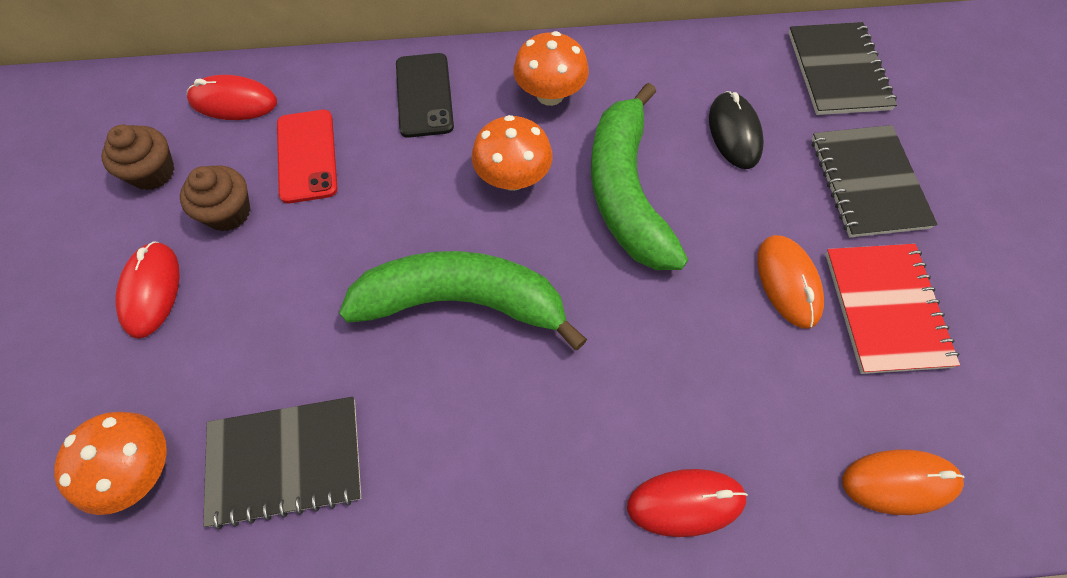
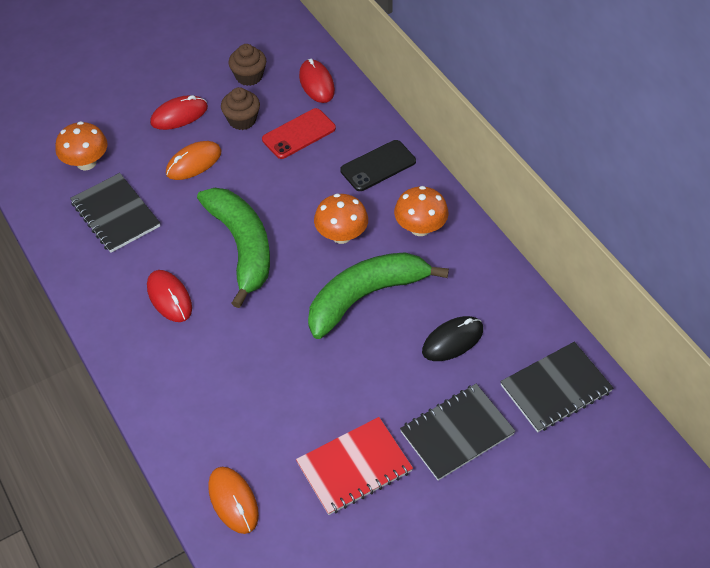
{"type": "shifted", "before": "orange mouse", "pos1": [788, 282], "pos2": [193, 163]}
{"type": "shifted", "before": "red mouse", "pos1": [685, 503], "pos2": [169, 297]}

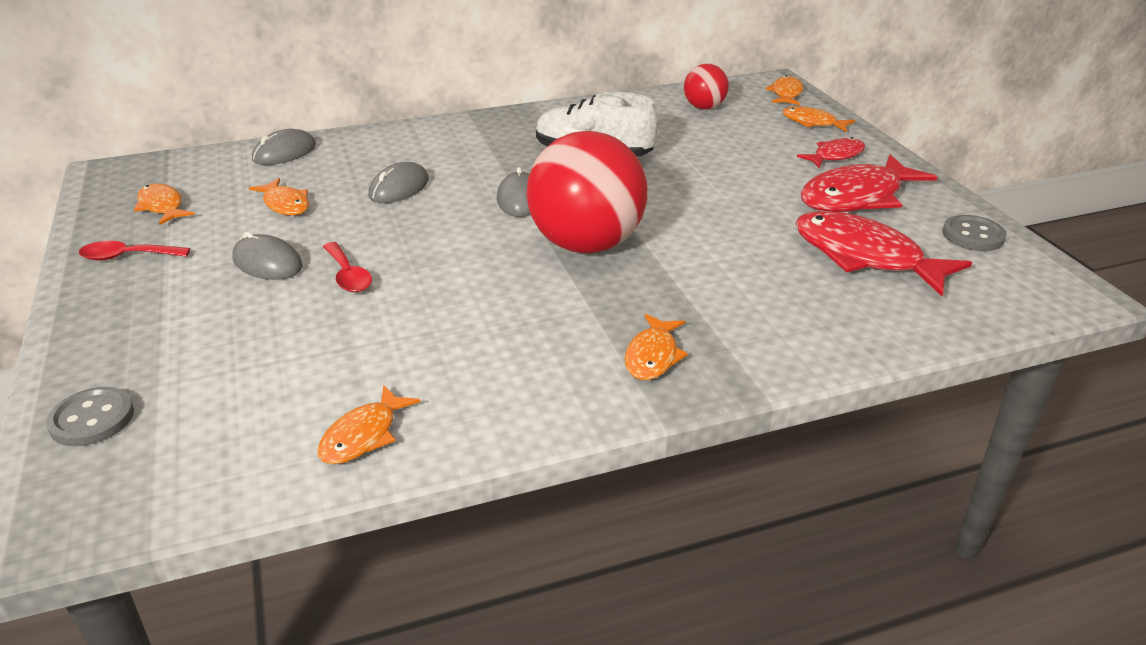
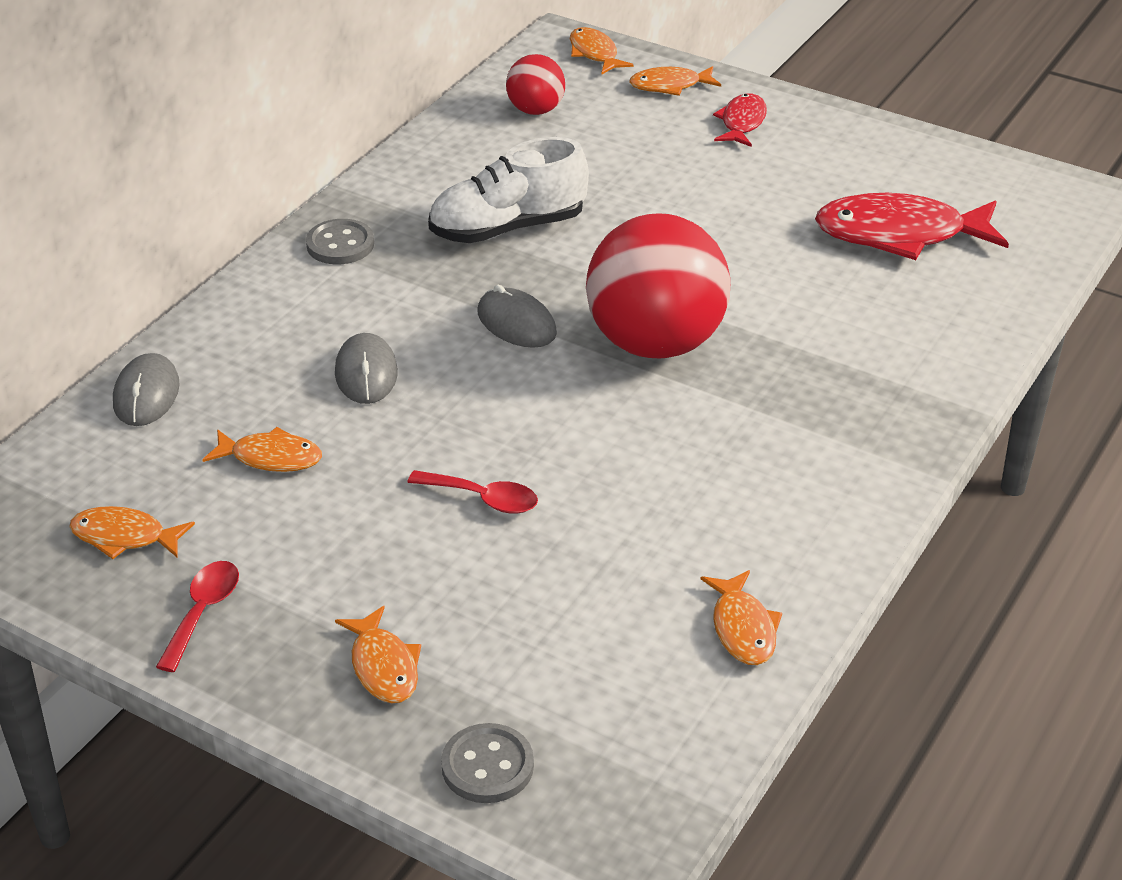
{"type": "gone", "before": "red fish", "pos1": [857, 197]}
{"type": "shifted", "before": "grey button", "pos1": [973, 235], "pos2": [340, 244]}
{"type": "gone", "before": "grey mouse", "pos1": [267, 263]}
{"type": "rotated", "before": "red spoon", "pos1": [127, 257], "pos2": [203, 612], "turn": 150}
{"type": "shifted", "before": "orange fish", "pos1": [652, 356], "pos2": [383, 666]}

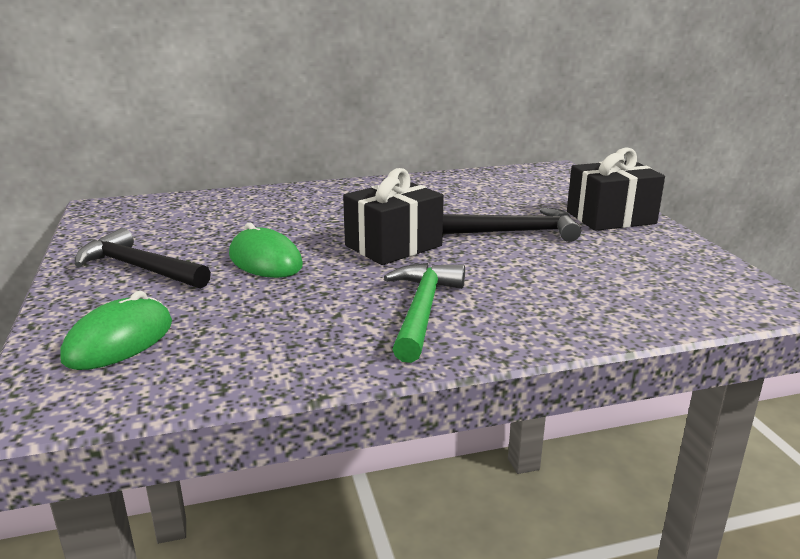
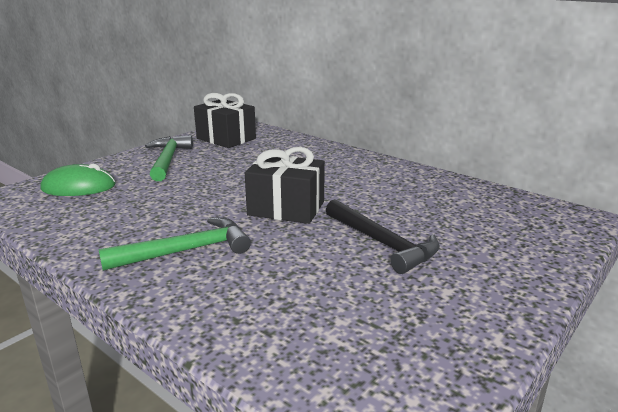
{"type": "shifted", "before": "black gift", "pos1": [610, 217], "pos2": [226, 138]}
{"type": "gone", "before": "green mouse", "pos1": [265, 260]}
{"type": "repainted", "before": "black hammer", "after": "green hammer", "pos1": [139, 268], "pos2": [168, 160]}

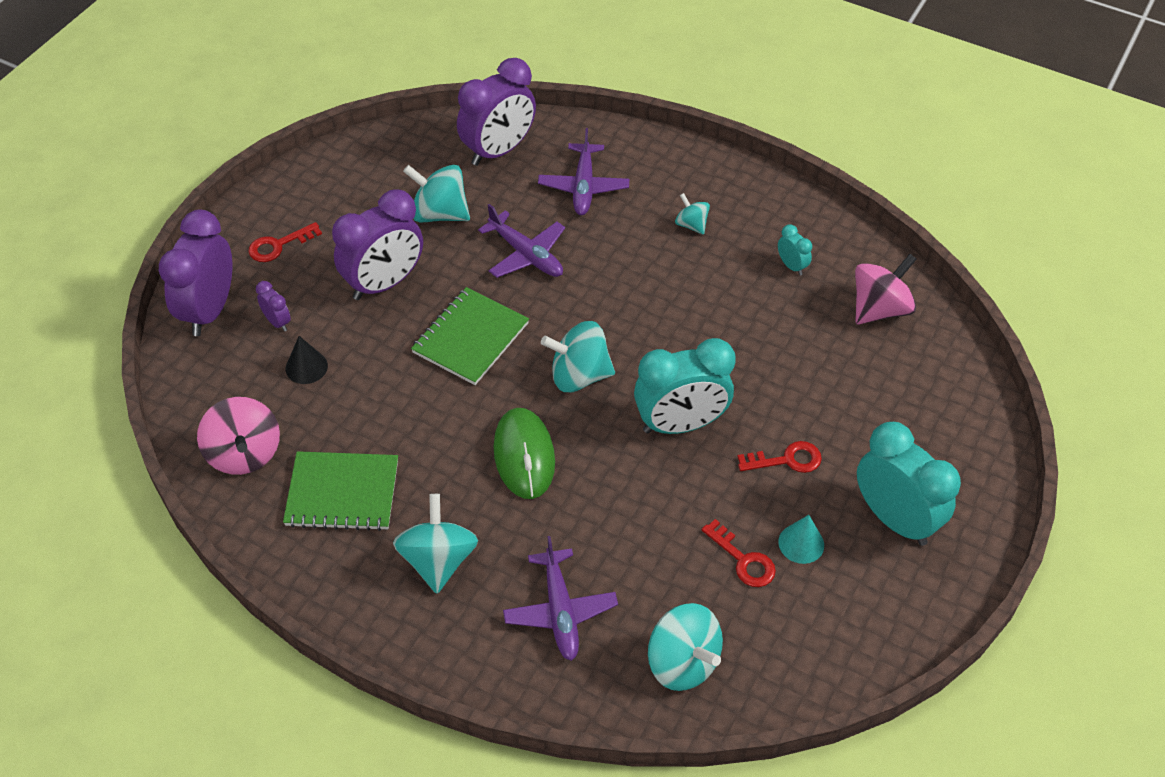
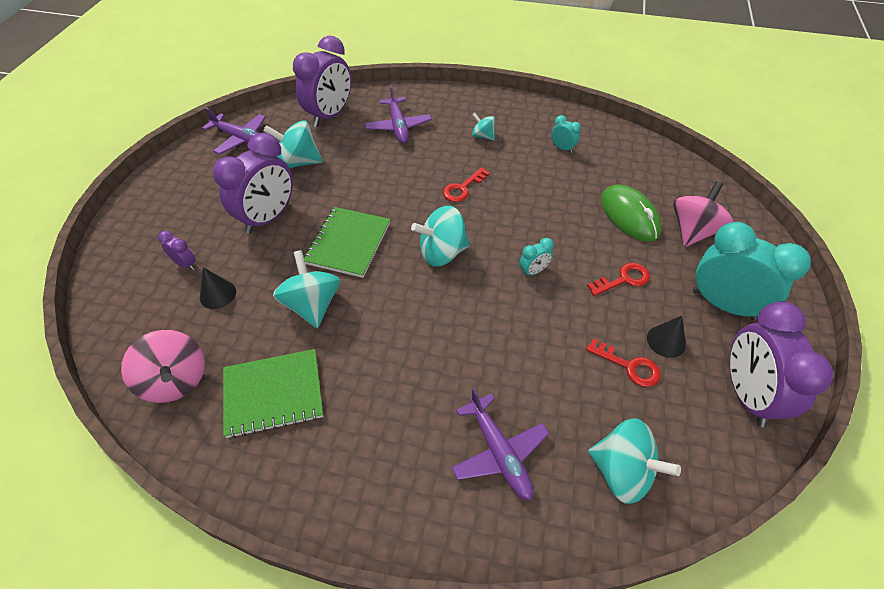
{"type": "shifted", "before": "purple plane", "pos1": [526, 254], "pos2": [241, 139]}
{"type": "shifted", "before": "purple clock", "pos1": [209, 310], "pos2": [746, 394]}
{"type": "shifted", "before": "red key", "pos1": [278, 245], "pos2": [463, 188]}
{"type": "shifted", "before": "pink spinning top", "pos1": [879, 309], "pos2": [693, 231]}
{"type": "scaled", "before": "turquoise clock", "pos1": [680, 424], "pos2": [533, 271], "scale": 0.44}
{"type": "shifted", "before": "green mouse", "pos1": [524, 455], "pos2": [629, 216]}
{"type": "shifted", "before": "turquoise spinning top", "pos1": [438, 560], "pos2": [312, 305]}
{"type": "repainted", "before": "turquoise cone", "after": "black cone", "pos1": [801, 543], "pos2": [666, 341]}

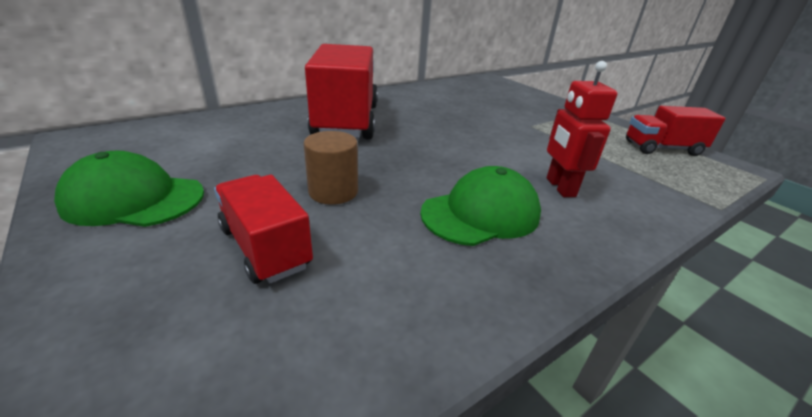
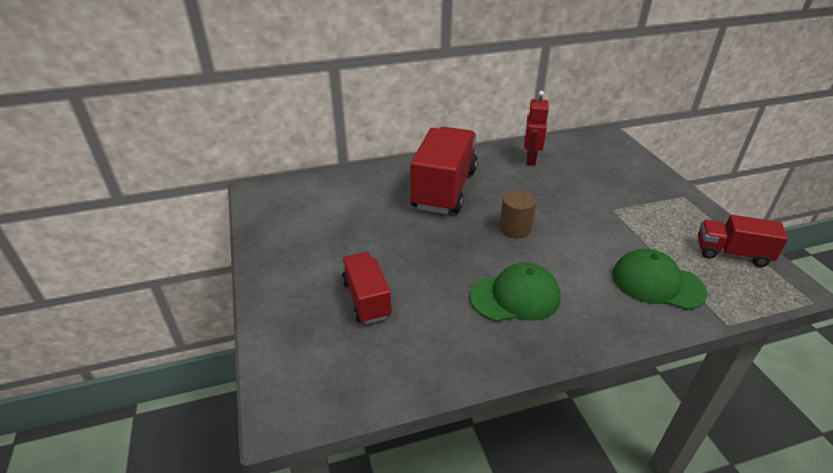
{"type": "shifted", "before": "red robot", "pos1": [560, 187], "pos2": [530, 159]}
{"type": "shifted", "before": "brown cylinder", "pos1": [333, 192], "pos2": [515, 228]}
{"type": "shifted", "before": "green cap", "pos1": [134, 199], "pos2": [657, 283]}

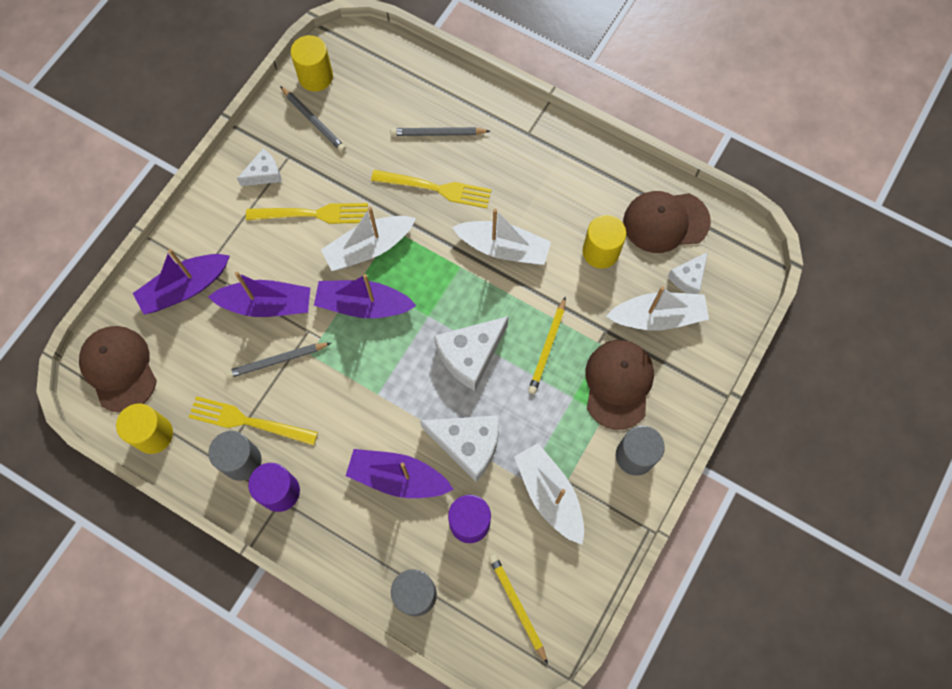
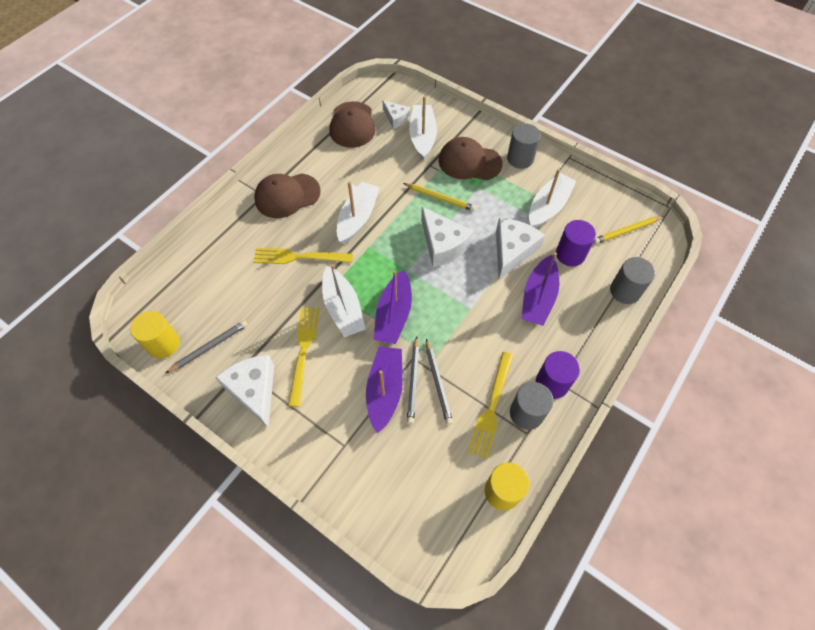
{"type": "shifted", "before": "grey pencil", "pos1": [438, 133], "pos2": [413, 381]}
{"type": "scaled", "before": "white cheese", "pos1": [264, 174], "pos2": [254, 391], "scale": 1.73}
{"type": "rotated", "before": "yellow fork", "pos1": [437, 188], "pos2": [298, 257], "turn": -105}
{"type": "gone", "before": "yellow cylinder", "pos1": [600, 252]}
{"type": "gone", "before": "purple boat", "pos1": [185, 288]}
{"type": "shifted", "before": "brown cap", "pos1": [119, 368], "pos2": [287, 196]}
{"type": "rotated", "before": "white boat", "pos1": [549, 495], "pos2": [548, 206], "turn": 150}

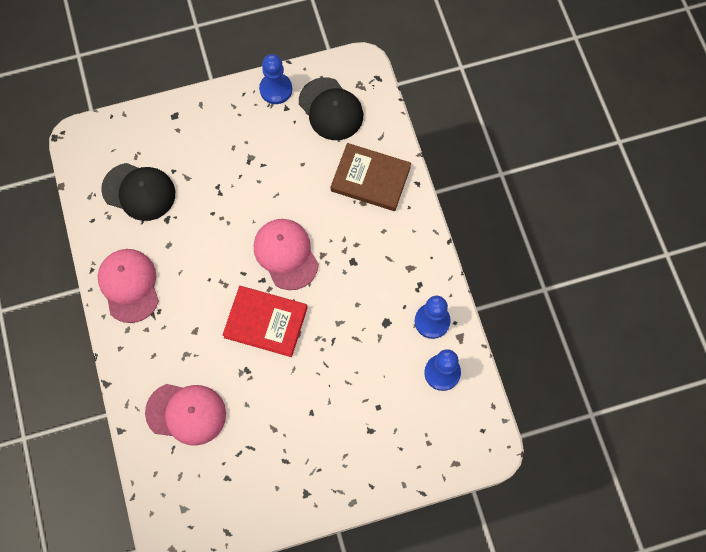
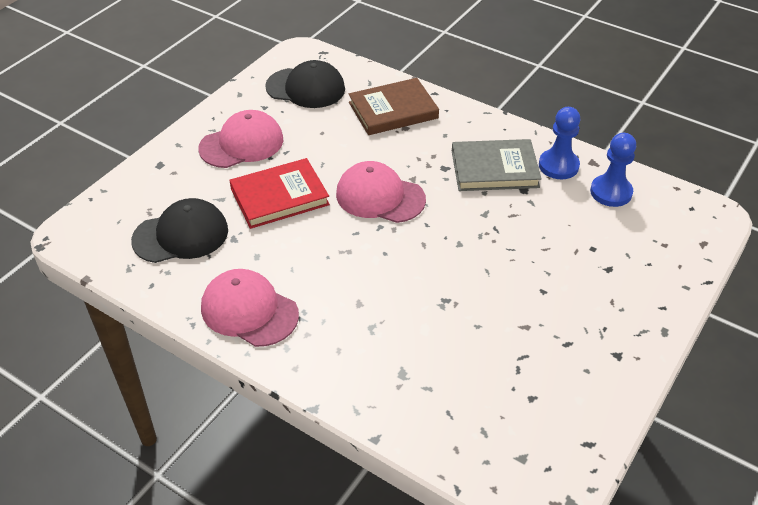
{"type": "gone", "before": "blue pawn", "pos1": [276, 89]}
{"type": "shifted", "before": "red book", "pos1": [265, 322], "pos2": [279, 196]}
{"type": "shifted", "before": "pink cap", "pos1": [186, 413], "pos2": [242, 144]}
{"type": "new", "after": "grey book", "pos2": [494, 169]}

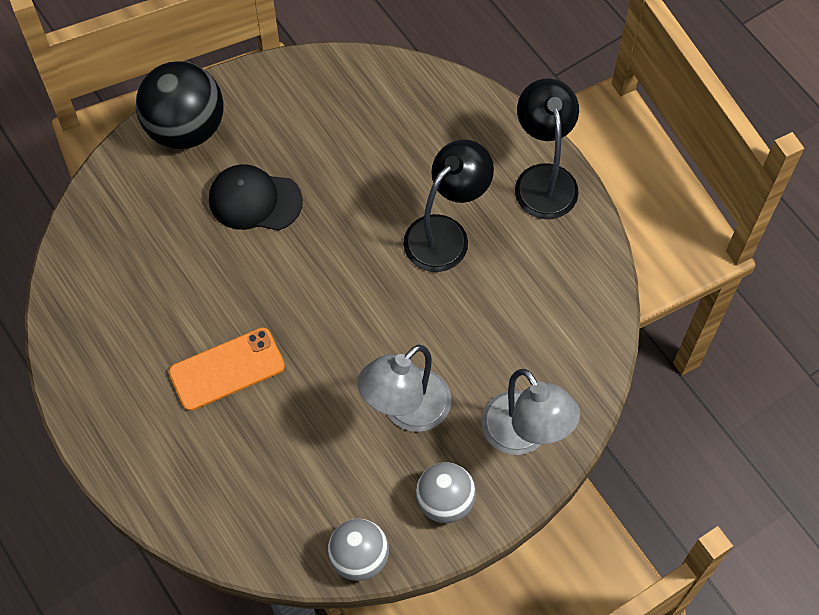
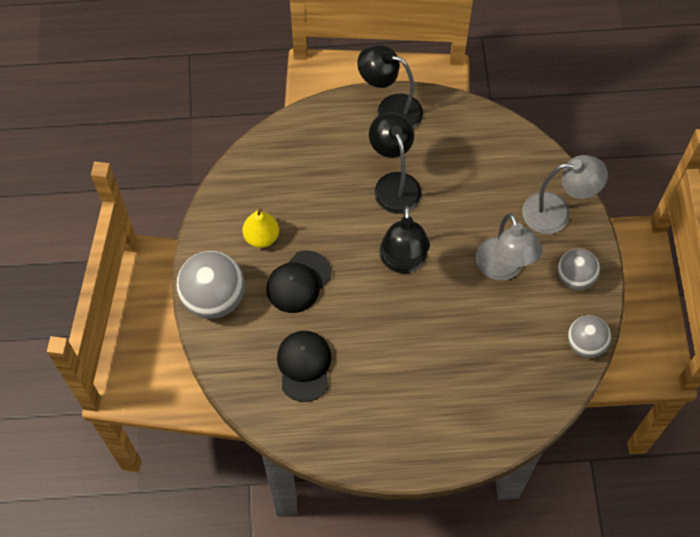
{"type": "repainted", "before": "black ball", "after": "grey ball", "pos1": [186, 128], "pos2": [214, 297]}
{"type": "gone", "before": "orange phone", "pos1": [226, 369]}
{"type": "new", "after": "black lamp", "pos2": [402, 262]}
{"type": "new", "after": "yellow pear", "pos2": [261, 237]}
{"type": "new", "after": "black cap", "pos2": [304, 366]}

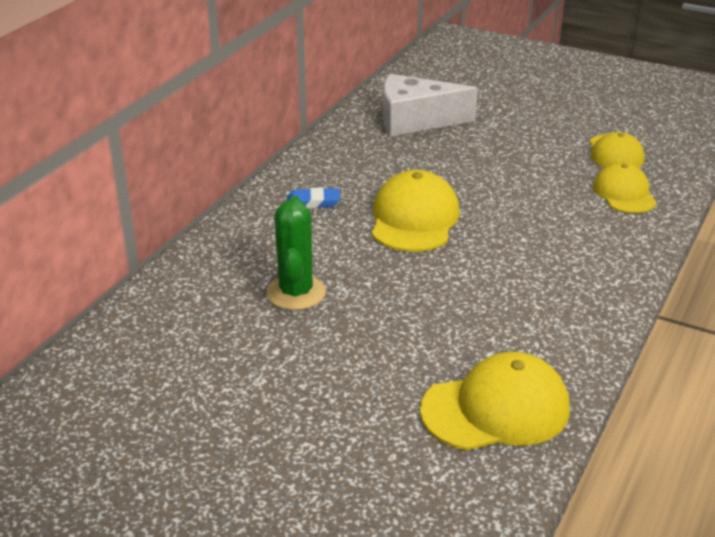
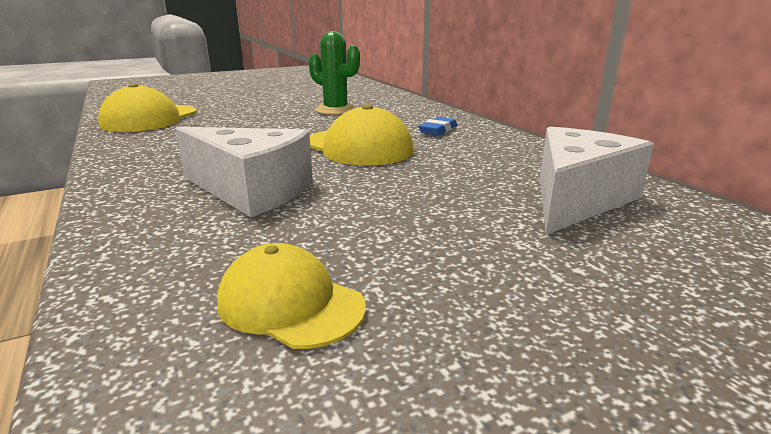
{"type": "gone", "before": "yellow cap", "pos1": [624, 193]}
{"type": "new", "after": "white cheese", "pos2": [251, 191]}

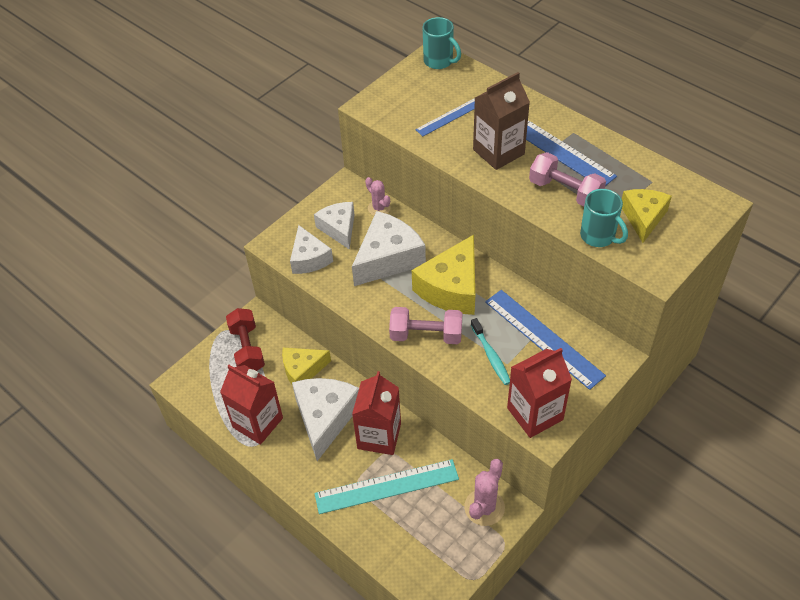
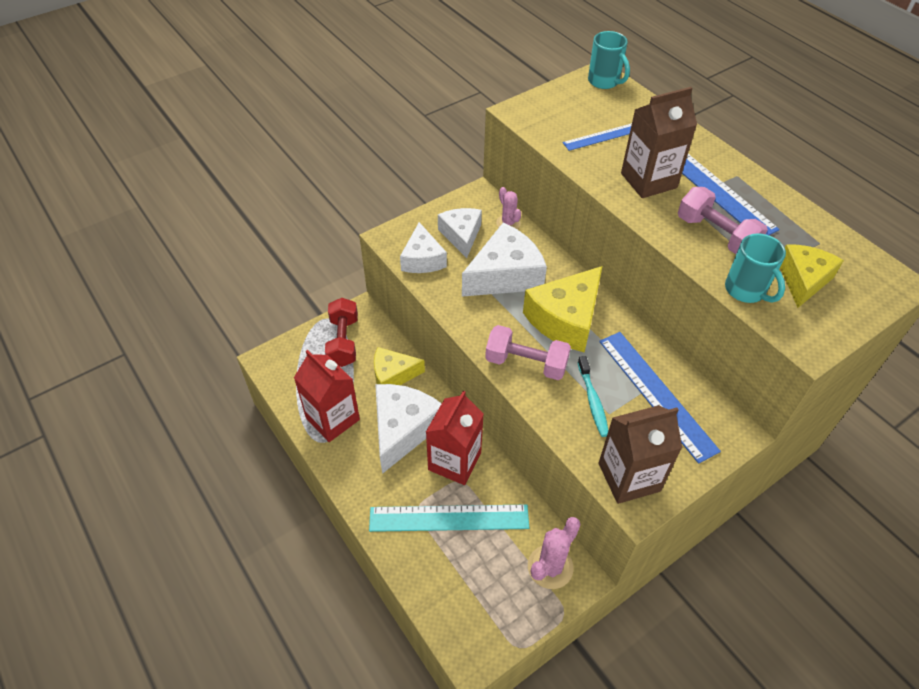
{"type": "repainted", "before": "red carton", "after": "brown carton", "pos1": [535, 414], "pos2": [629, 477]}

